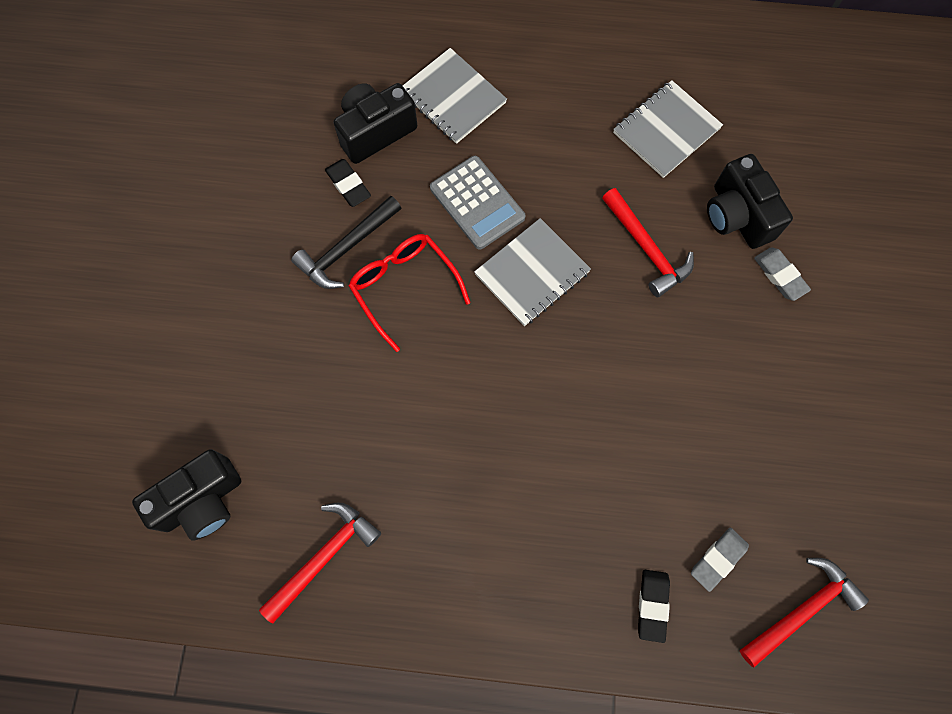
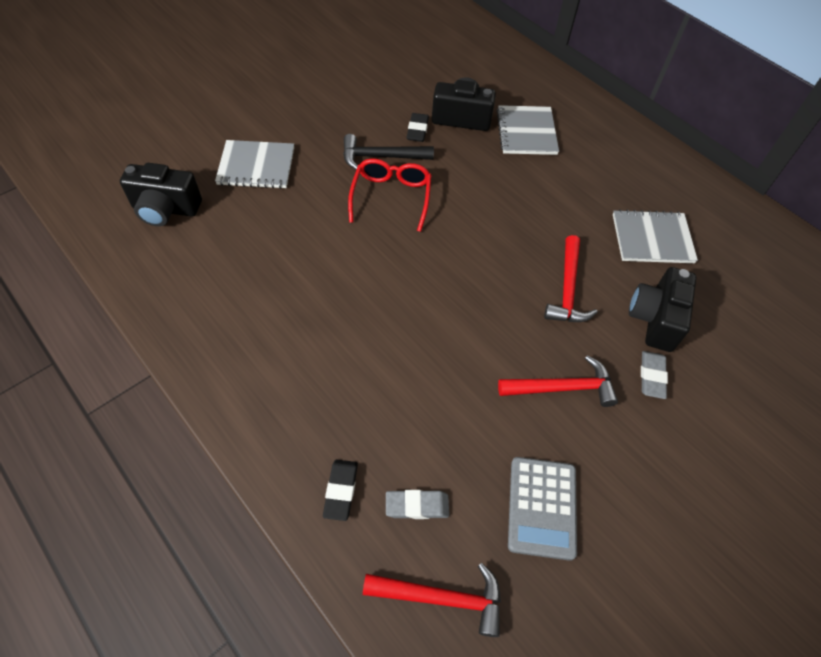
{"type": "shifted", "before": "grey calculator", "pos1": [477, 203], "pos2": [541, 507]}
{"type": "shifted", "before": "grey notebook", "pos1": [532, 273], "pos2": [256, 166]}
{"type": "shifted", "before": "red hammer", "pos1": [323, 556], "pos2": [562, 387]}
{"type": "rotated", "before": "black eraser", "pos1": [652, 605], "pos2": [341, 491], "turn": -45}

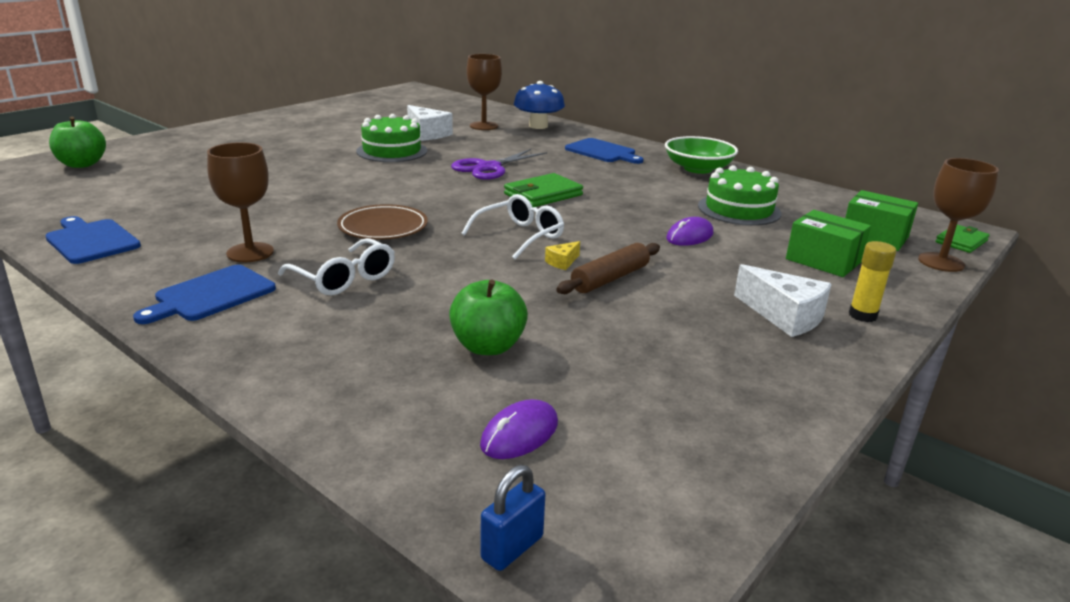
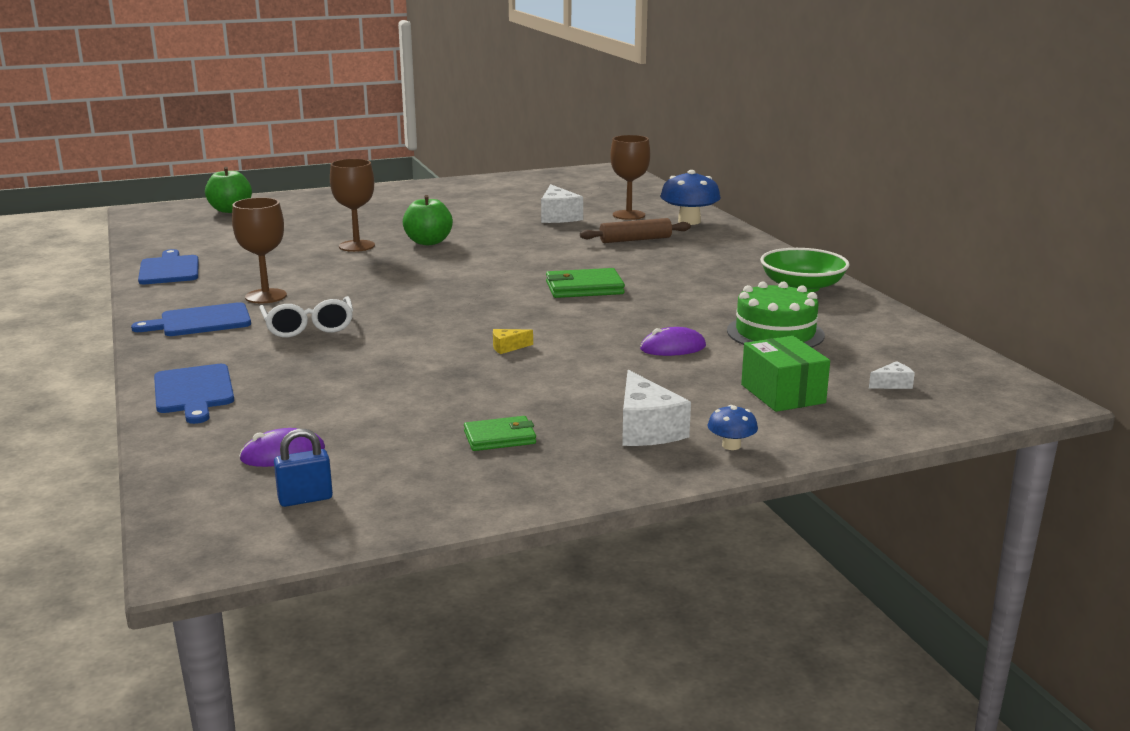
{"type": "gone", "before": "green cake", "pos1": [392, 151]}
{"type": "shifted", "before": "blue cutting board", "pos1": [602, 152], "pos2": [194, 392]}
{"type": "gone", "before": "purple scissors", "pos1": [489, 168]}
{"type": "shifted", "before": "brown goblet", "pos1": [941, 262], "pos2": [357, 246]}
{"type": "swapped", "before": "green box", "after": "white cheese", "pos1": [874, 237], "pos2": [892, 384]}
{"type": "gone", "before": "white glasses", "pos1": [519, 236]}
{"type": "gone", "before": "brown plate", "pos1": [383, 227]}
{"type": "shifted", "before": "green wallet", "pos1": [961, 241], "pos2": [500, 437]}
{"type": "swapped", "before": "yellow glue stick", "after": "blue mushroom", "pos1": [862, 315], "pos2": [731, 445]}
{"type": "shifted", "before": "brown rolling pin", "pos1": [610, 278], "pos2": [635, 240]}
{"type": "shifted", "before": "green apple", "pos1": [488, 346], "pos2": [428, 242]}
{"type": "shifted", "before": "blue padlock", "pos1": [512, 548], "pos2": [305, 499]}

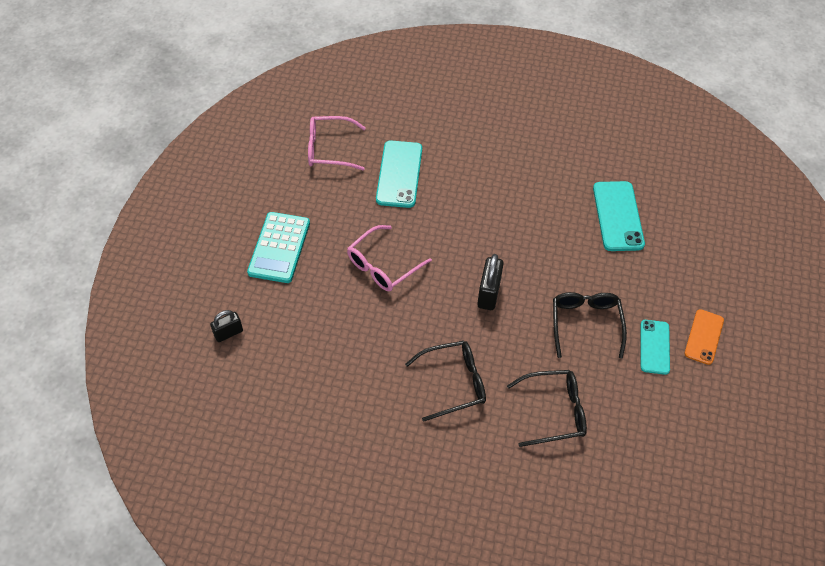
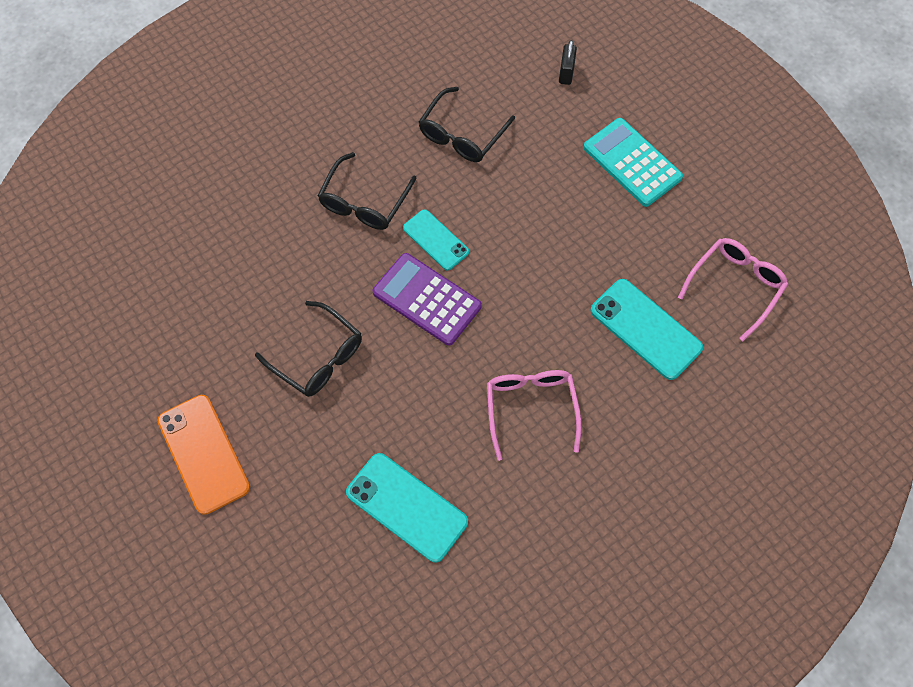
{"type": "shifted", "before": "pink glasses", "pos1": [383, 265], "pos2": [531, 409]}
{"type": "swapped", "before": "black padlock", "after": "purple calculator", "pos1": [488, 293], "pos2": [427, 299]}
{"type": "scaled", "before": "orange phone", "pos1": [704, 337], "pos2": [203, 454], "scale": 1.55}
{"type": "shifted", "before": "turquoise phone", "pos1": [654, 347], "pos2": [436, 240]}
{"type": "shifted", "before": "black glasses", "pos1": [553, 411], "pos2": [462, 134]}

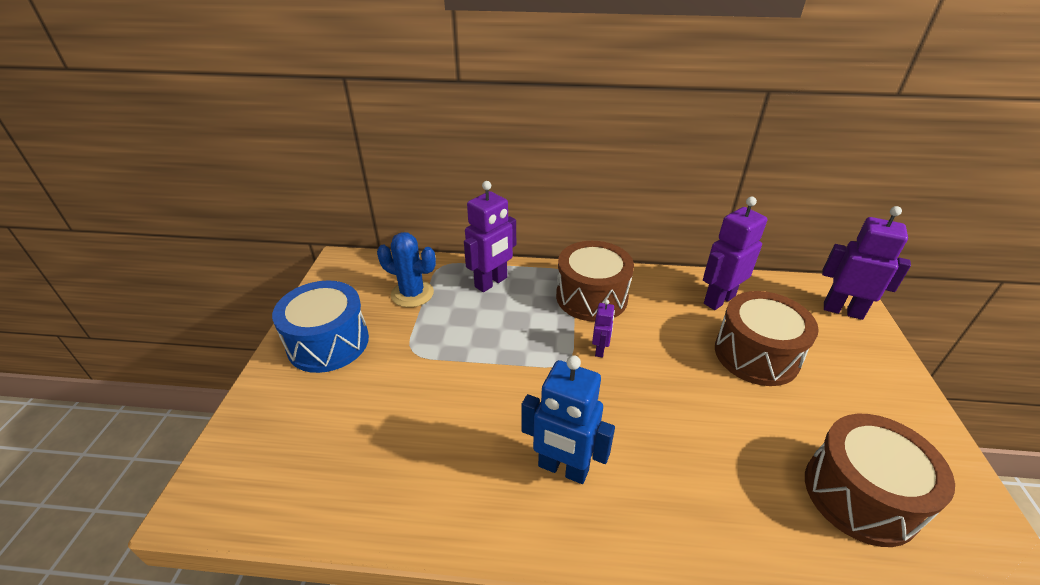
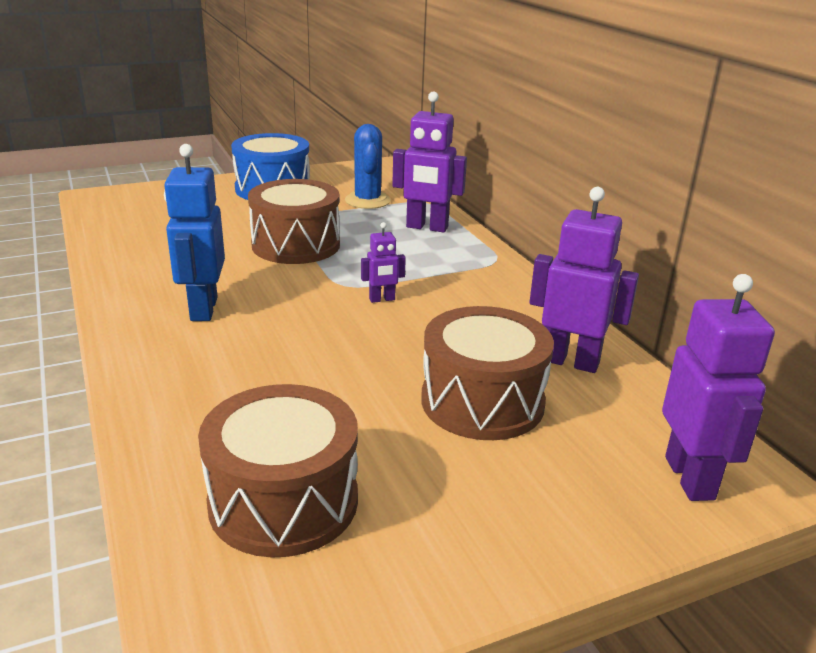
{"type": "shifted", "before": "brown drum", "pos1": [591, 297], "pos2": [296, 245]}

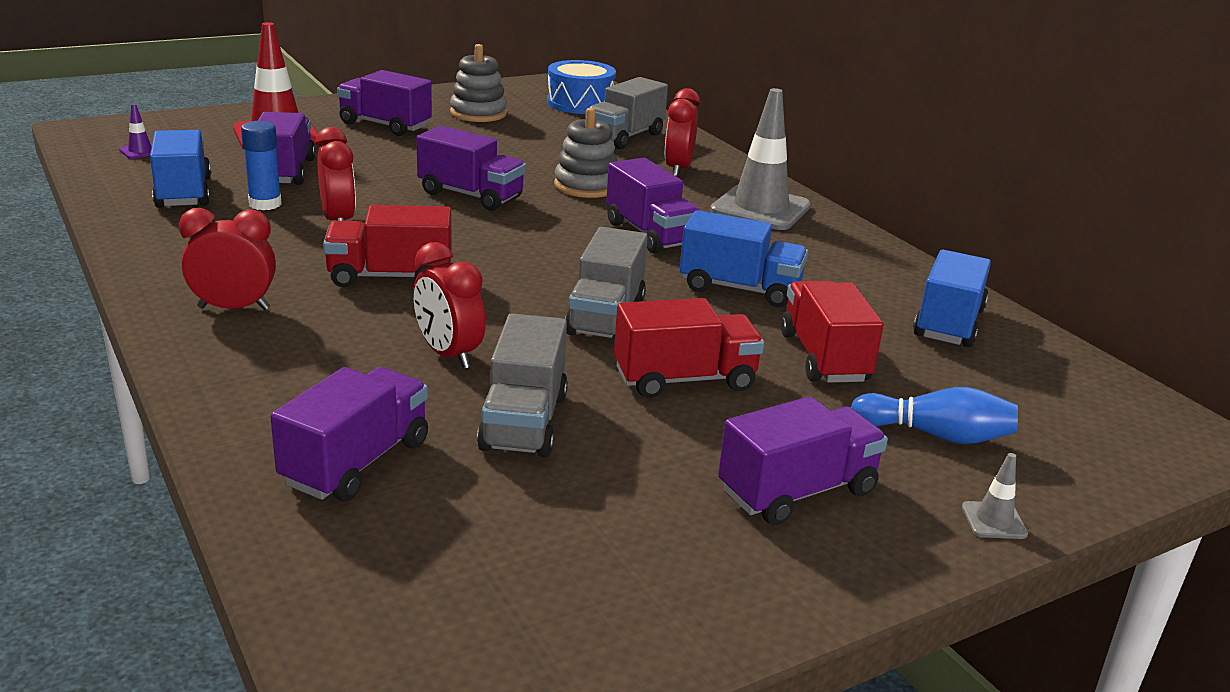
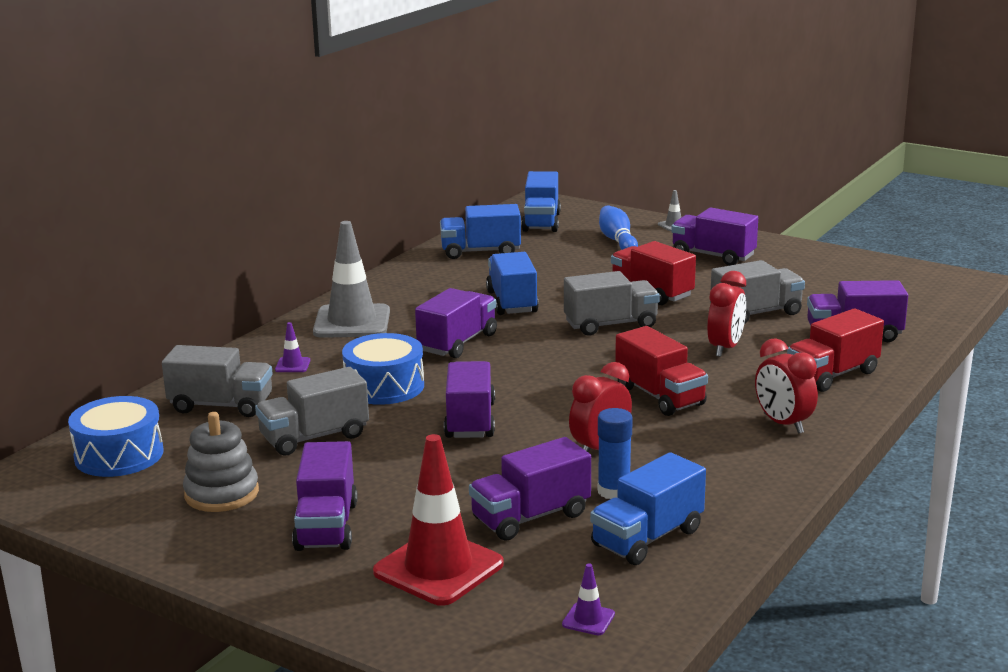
{"type": "swapped", "before": "red clock", "after": "purple traffic cone", "pos1": [678, 169], "pos2": [292, 365]}
{"type": "swapped", "before": "grey stacking toy", "after": "blue drum", "pos1": [586, 186], "pos2": [384, 386]}
{"type": "shifted", "before": "red truck", "pos1": [824, 357], "pos2": [832, 375]}
{"type": "new", "after": "blue truck", "pos2": [541, 222]}
{"type": "new", "after": "grey truck", "pos2": [314, 437]}

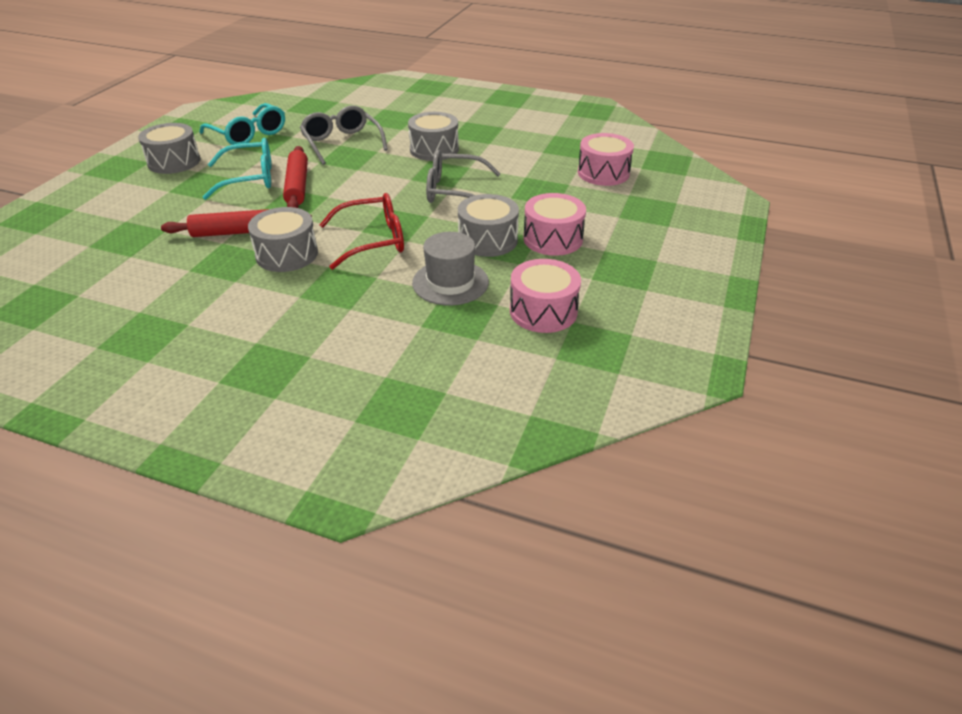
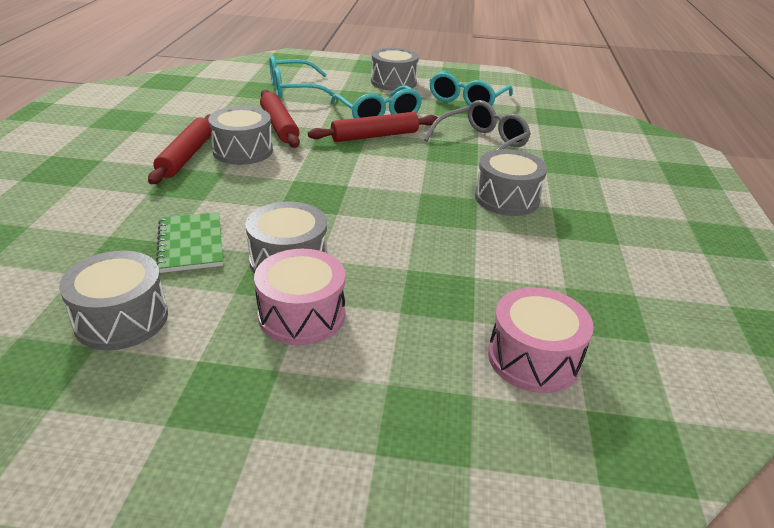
{"type": "gone", "before": "grey glasses", "pos1": [453, 191]}
{"type": "gone", "before": "red glasses", "pos1": [373, 240]}
{"type": "swapped", "before": "grey hat", "after": "green notebook", "pos1": [450, 282], "pos2": [191, 244]}
{"type": "repainted", "before": "pink drum", "after": "grey drum", "pos1": [543, 311], "pos2": [121, 319]}
{"type": "new", "after": "turquoise glasses", "pos2": [293, 90]}
{"type": "new", "after": "red rolling pin", "pos2": [186, 156]}

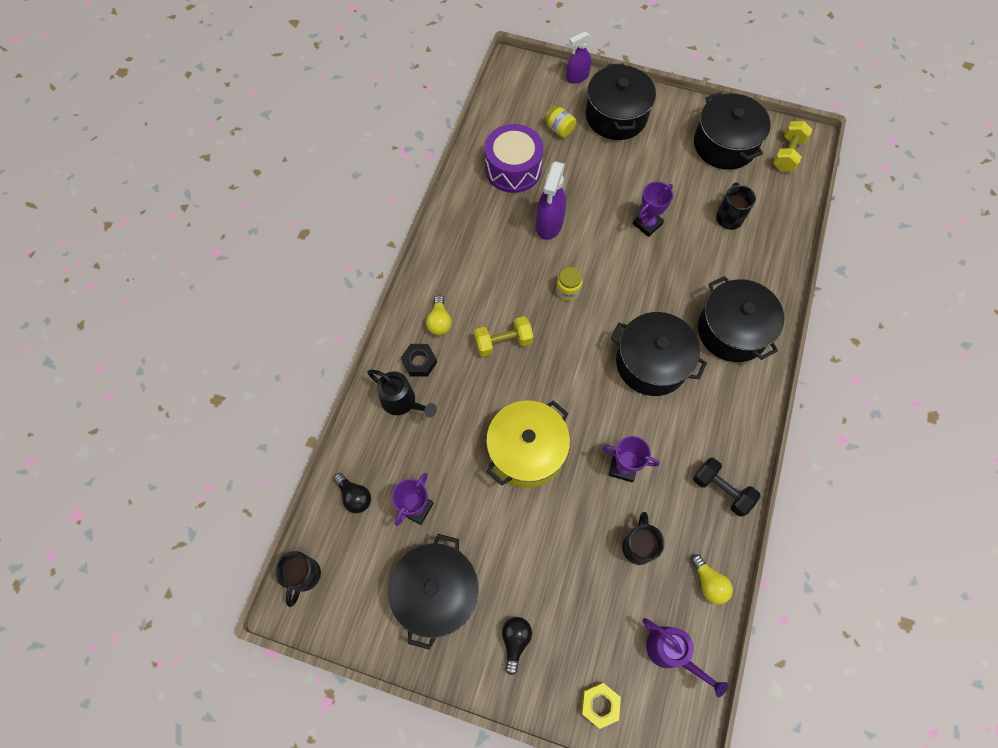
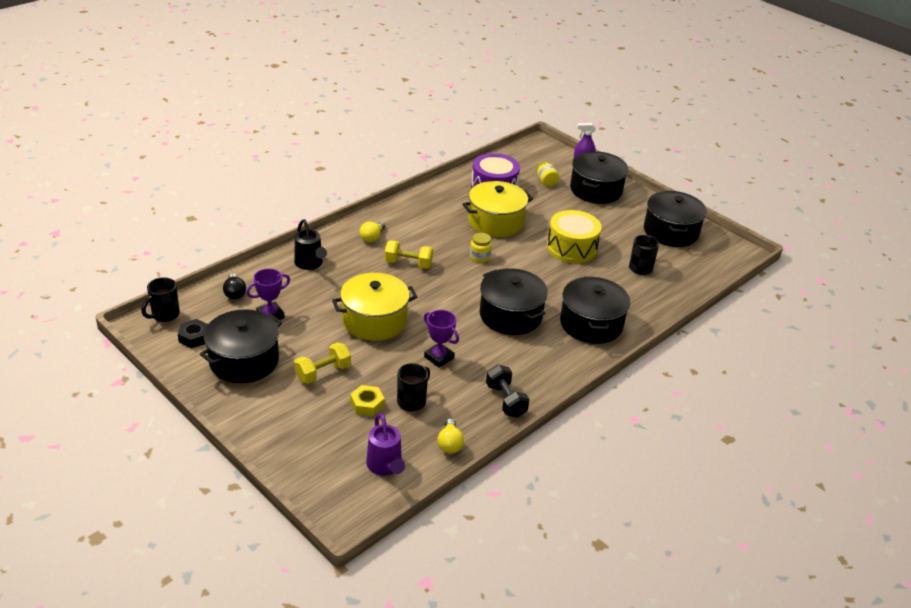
{"type": "shifted", "before": "yellow dumbbell", "pos1": [787, 154], "pos2": [323, 373]}
{"type": "swapped", "before": "purple spray bottle", "after": "yellow pot", "pos1": [549, 224], "pos2": [495, 222]}
{"type": "swapped", "before": "purple trophy", "after": "yellow drum", "pos1": [647, 224], "pos2": [571, 248]}
{"type": "shifted", "before": "black nut", "pos1": [419, 362], "pos2": [194, 337]}
{"type": "gone", "before": "black light bulb", "pos1": [515, 641]}
{"type": "shifted", "before": "yellow nut", "pos1": [599, 704], "pos2": [367, 404]}

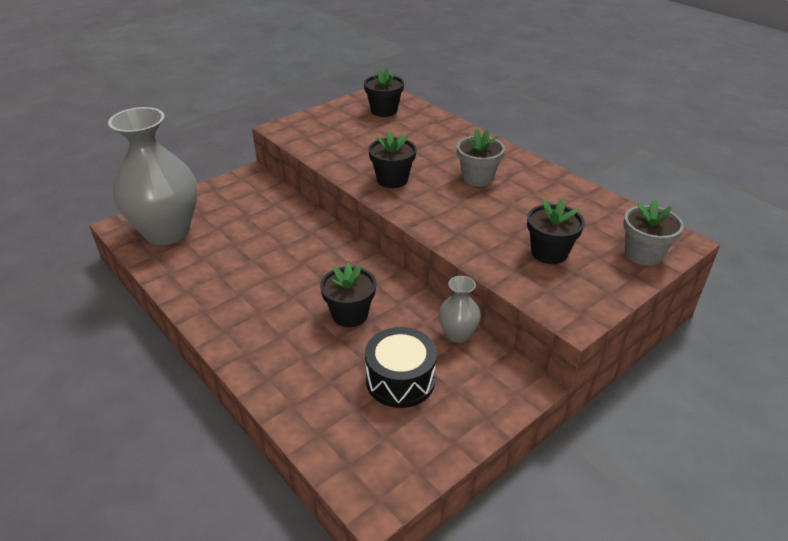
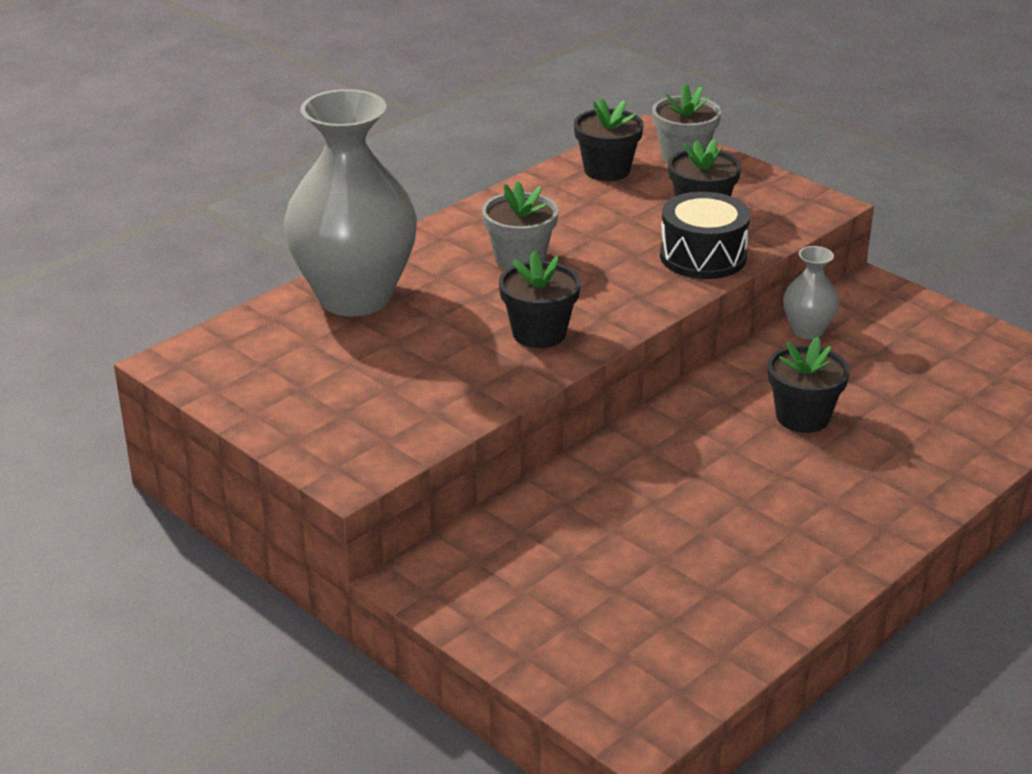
{"type": "shifted", "before": "black flower pot", "pos1": [384, 111], "pos2": [607, 170]}
{"type": "shifted", "before": "grey vase", "pos1": [167, 232], "pos2": [355, 297]}
{"type": "shifted", "before": "black drum", "pos1": [400, 380], "pos2": [703, 256]}

